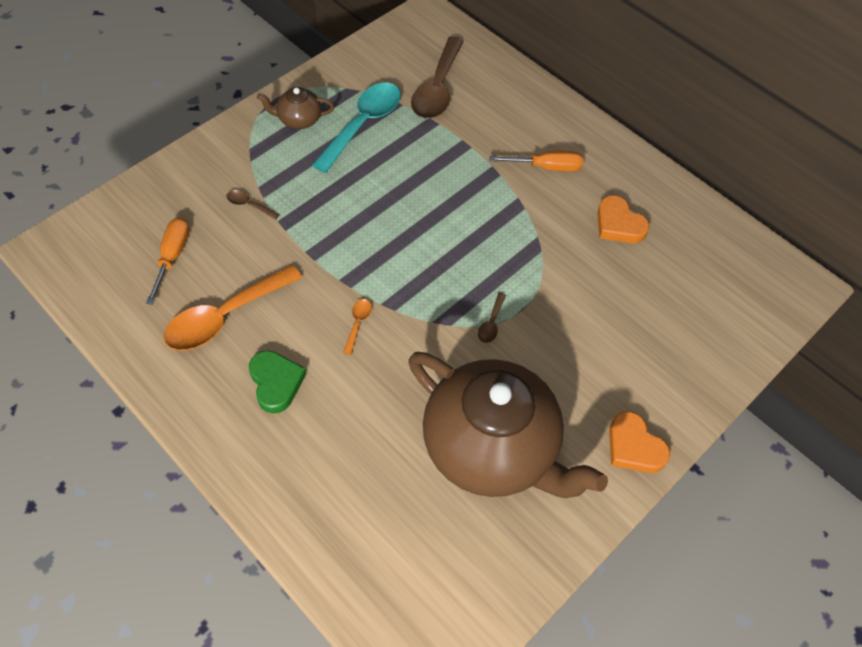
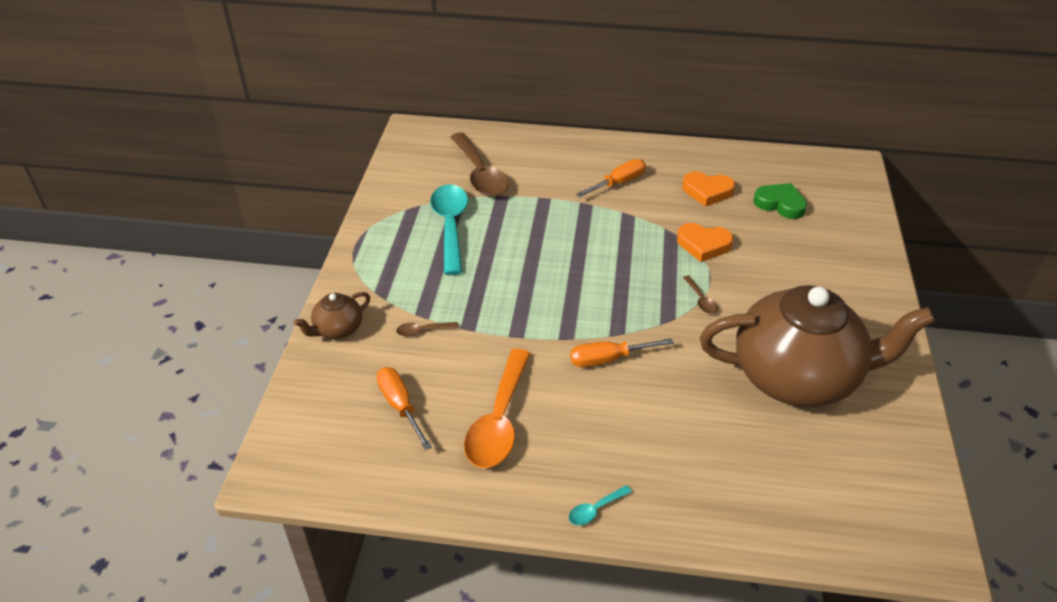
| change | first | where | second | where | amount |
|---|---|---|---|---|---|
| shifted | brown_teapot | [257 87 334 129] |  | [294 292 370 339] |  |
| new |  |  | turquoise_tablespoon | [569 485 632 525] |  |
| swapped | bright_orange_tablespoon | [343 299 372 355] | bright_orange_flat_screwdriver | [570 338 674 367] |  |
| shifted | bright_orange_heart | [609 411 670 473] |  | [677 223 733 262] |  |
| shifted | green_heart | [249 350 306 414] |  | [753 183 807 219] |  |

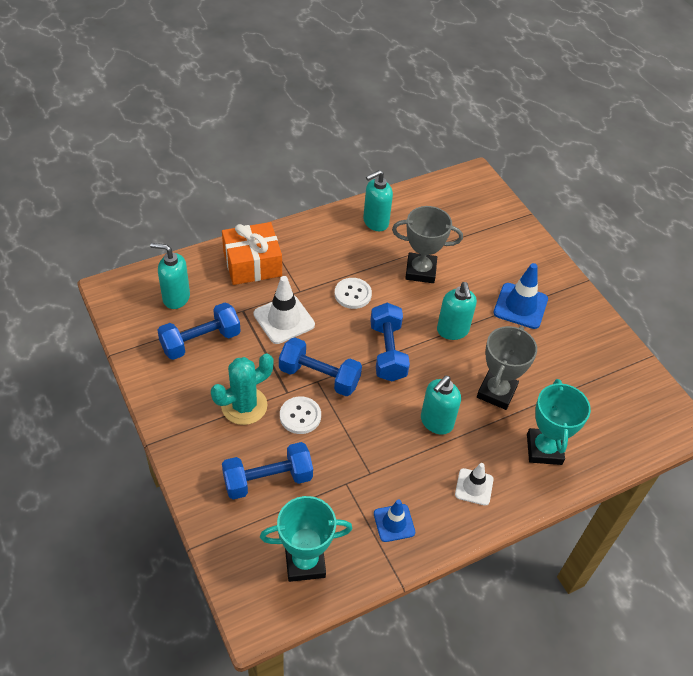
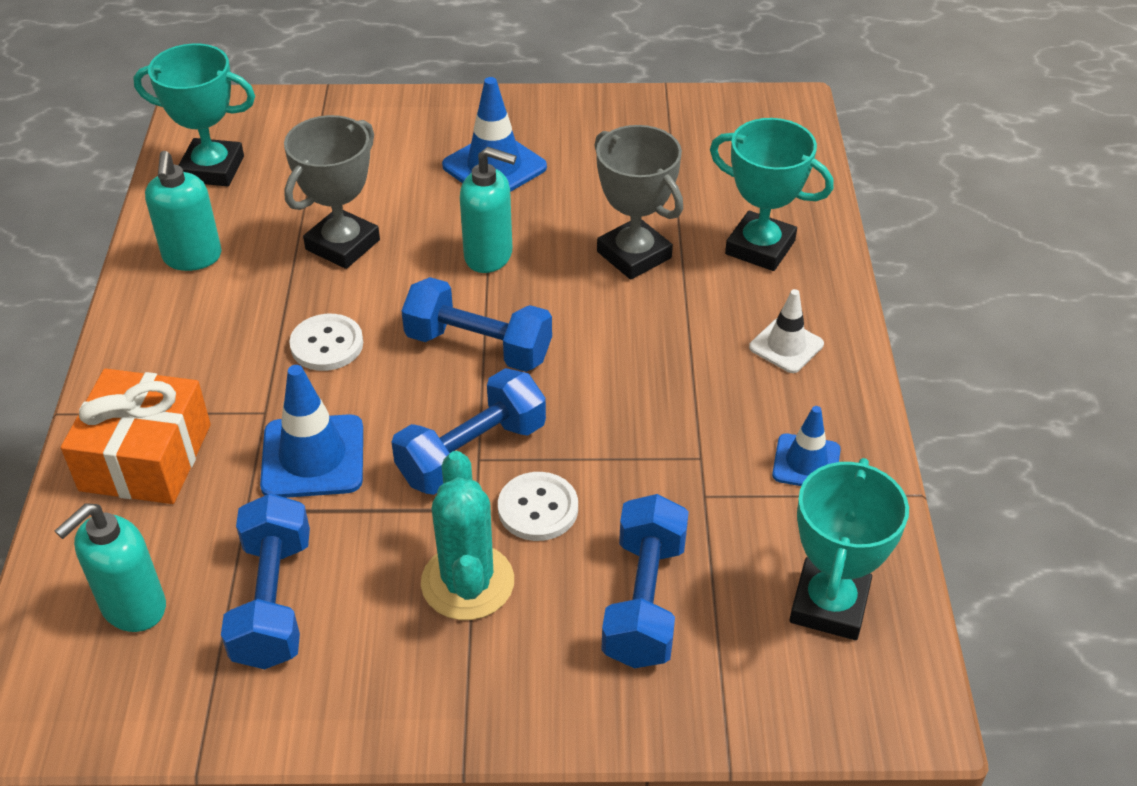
| change | first | where | second | where | amount |
|---|---|---|---|---|---|
| new |  |  | turquoise_award_cup | [133 43 255 186] |  |
| repainted | snow-white_road_cone | [254 276 315 344] | cobalt_road_cone | [260 365 363 498] |  |
| gone | turquoise_pump_bottle | [421 376 461 435] |  |  |  |

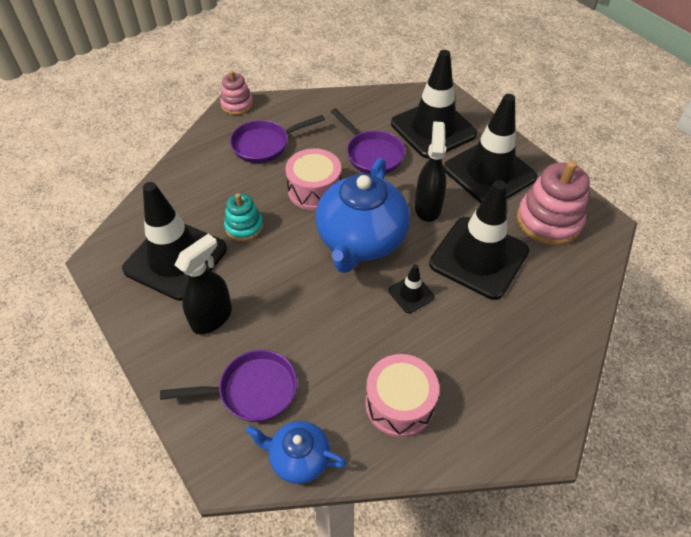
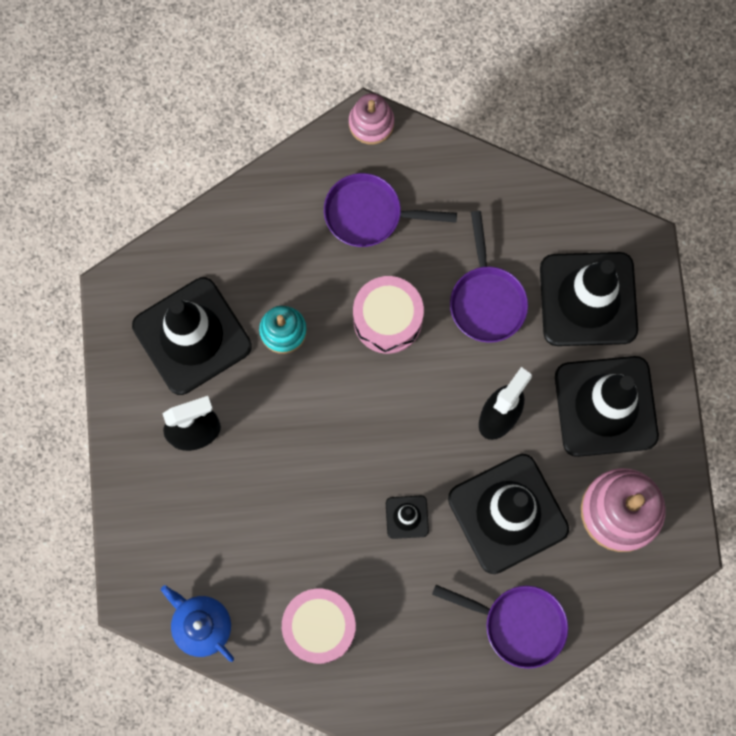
| change | first | where | second | where | amount |
|---|---|---|---|---|---|
| shifted | royal_purple_frying_pan | [160 350 297 422] |  | [432 585 568 669] |  |
| gone | cobalt_teapot | [316 158 410 273] |  |  |  |

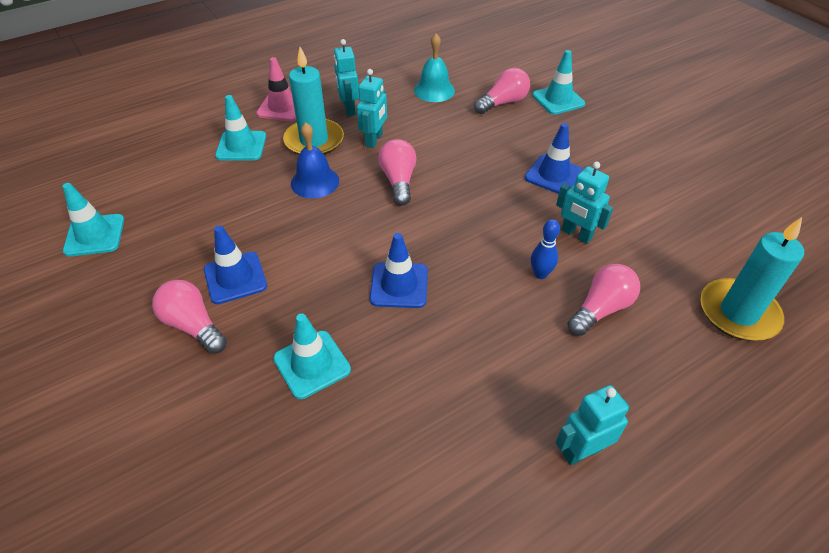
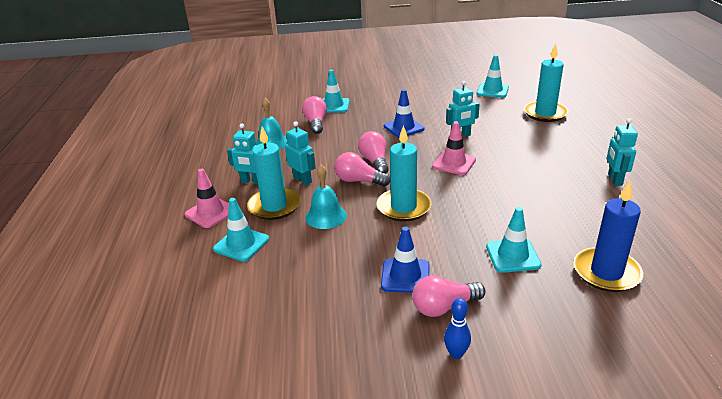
| change | first | where | second | where | amount |
|---|---|---|---|---|---|
| repainted | cobalt_school_bell | [291 122 339 198] | turquoise_school_bell | [305 165 347 229] |  |
| shifted | rose-pink_bulb | [567 264 640 336] |  | [358 131 389 174] |  |
| new |  |  | turquoise_candle | [377 125 431 222] |  |
| new |  |  | rose-pink_road_cone | [432 121 476 175] |  |
| shifted | cobalt_skittle | [531 219 560 279] |  | [444 298 471 359] |  |
| shifted | turquoise_road_cone | [63 183 124 257] |  | [477 55 509 98] |  |
| new |  |  | cobalt_candle | [573 181 643 292] |  |
| gone | cobalt_road_cone | [370 233 428 308] |  |  |  |

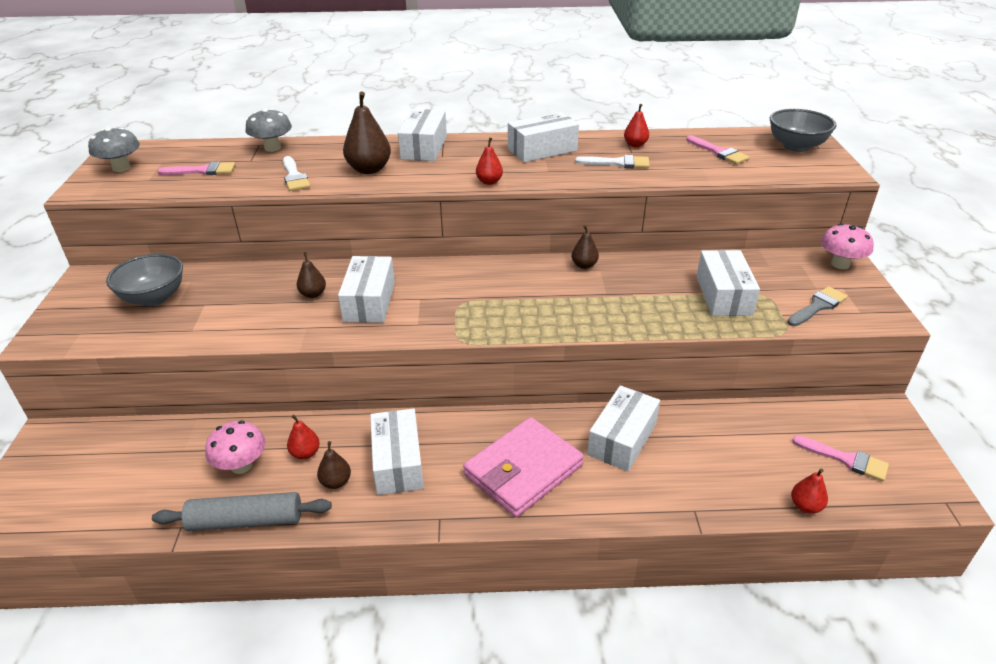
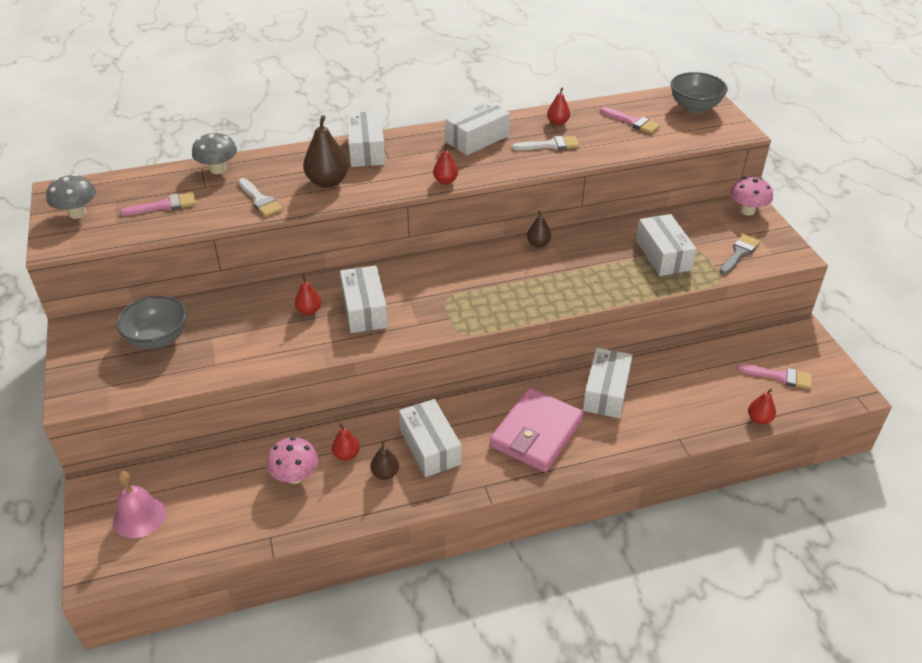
| change | first | where | second | where | amount |
|---|---|---|---|---|---|
| new |  |  | rose-pink_school_bell | [113 471 166 538] |  |
| repainted | brown_toy_pear | [297 252 326 298] | red_toy_pear | [295 275 321 315] |  |
| gone | gray_dough_roller | [152 492 332 531] |  |  |  |

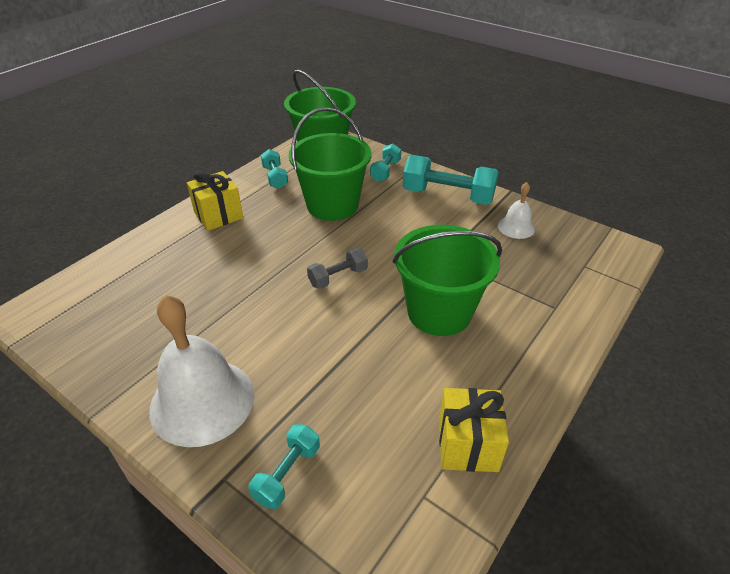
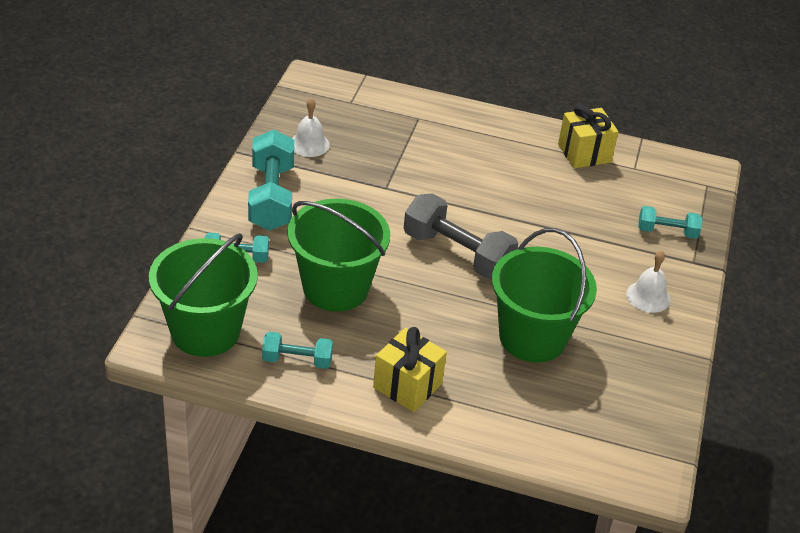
| change | first | where | second | where | amount |
|---|---|---|---|---|---|
| rotated | turquoise_free_weight | [261 149 288 189] |  | [262 332 333 369] | 45 degrees clockwise |
| scaled | gray_free_weight | [307 248 368 289] |  | [404 193 518 279] | x1.81 |
| shifted | green_sand_bucket | [392 225 502 336] |  | [492 228 597 363] |  |
| scaled | snow-white_school_bell | [149 295 254 447] |  | [626 250 670 313] | x0.49 |

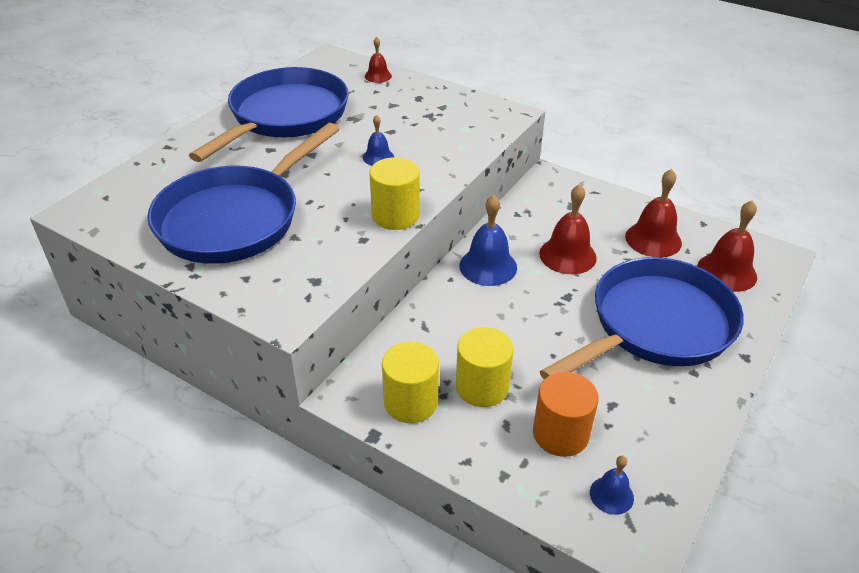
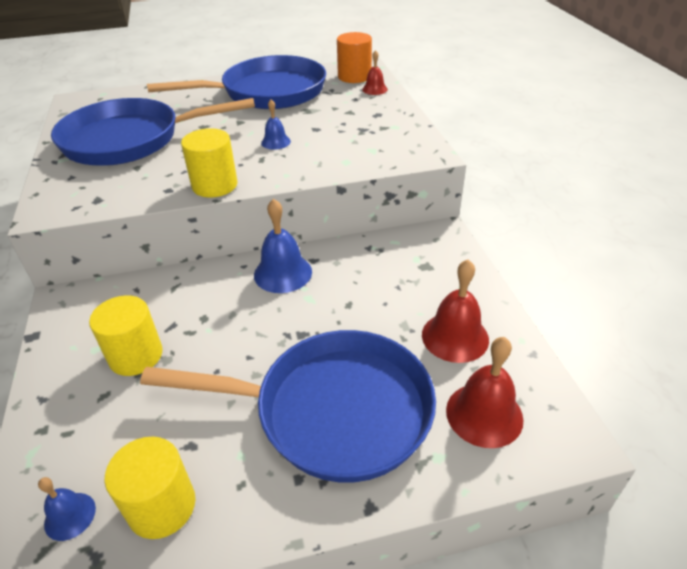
| change | first | where | second | where | amount |
|---|---|---|---|---|---|
| shifted | golden_solid_cylinder | [382 341 439 423] |  | [105 437 195 539] |  |
| shifted | bright_orange_solid_cylinder | [533 372 599 457] |  | [337 32 372 83] |  |
| gone | red_school_bell | [539 184 597 274] |  |  |  |

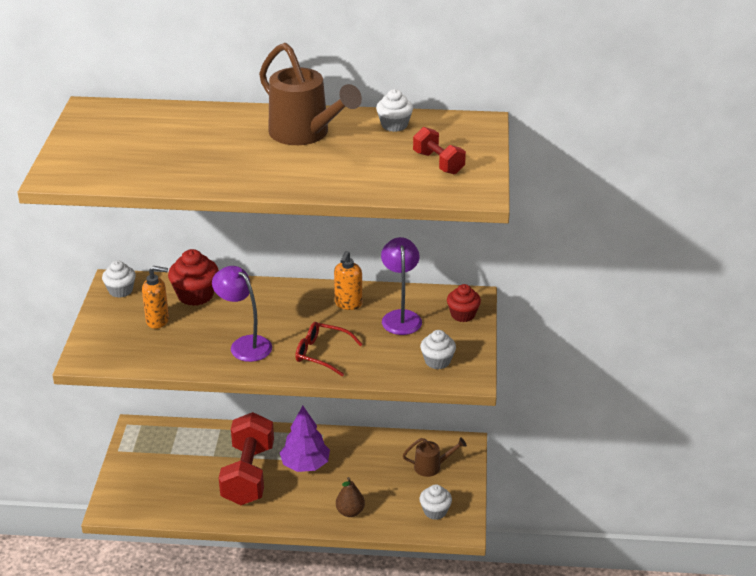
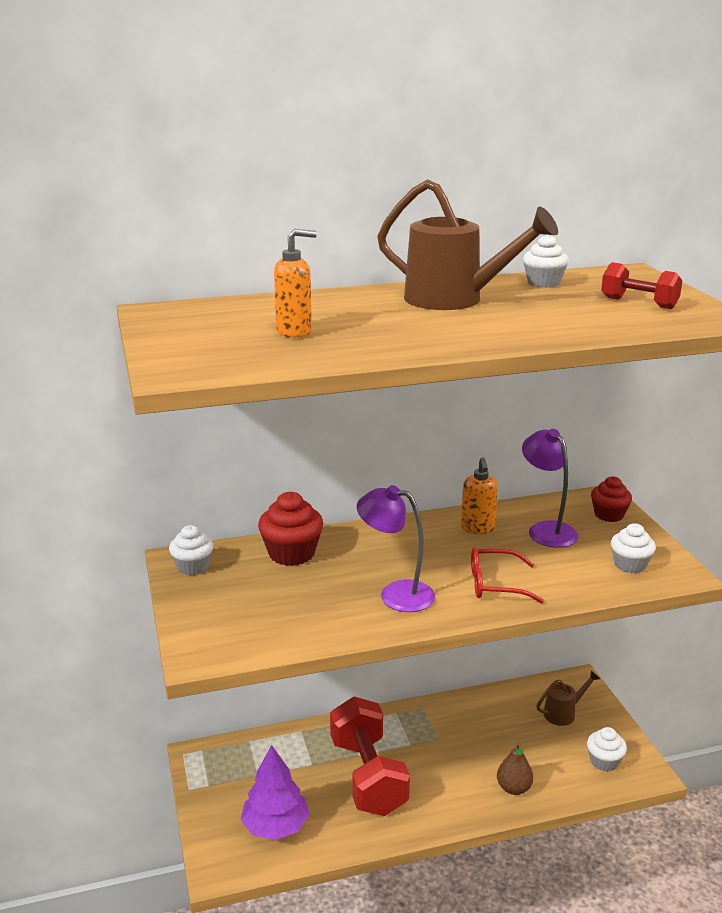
| change | first | where | second | where | amount |
|---|---|---|---|---|---|
| shifted | royal_purple_tree | [280 406 330 472] |  | [241 745 310 840] |  |
| shifted | bright_orange_pump_bottle | [142 266 169 329] |  | [274 229 317 338] |  |

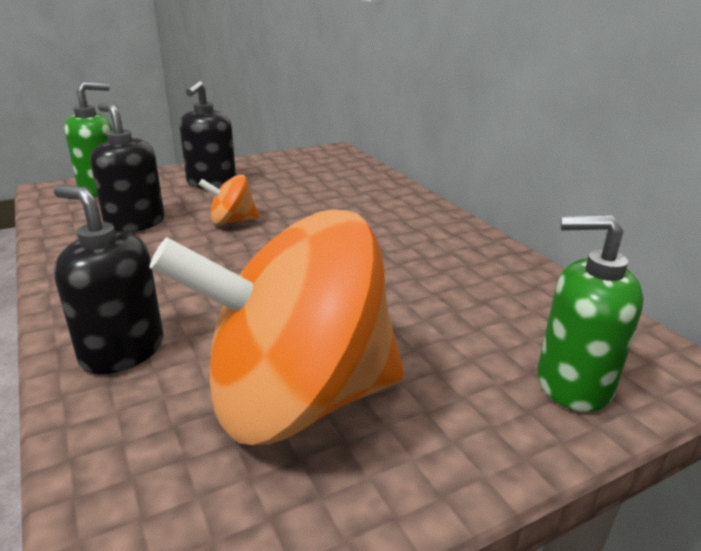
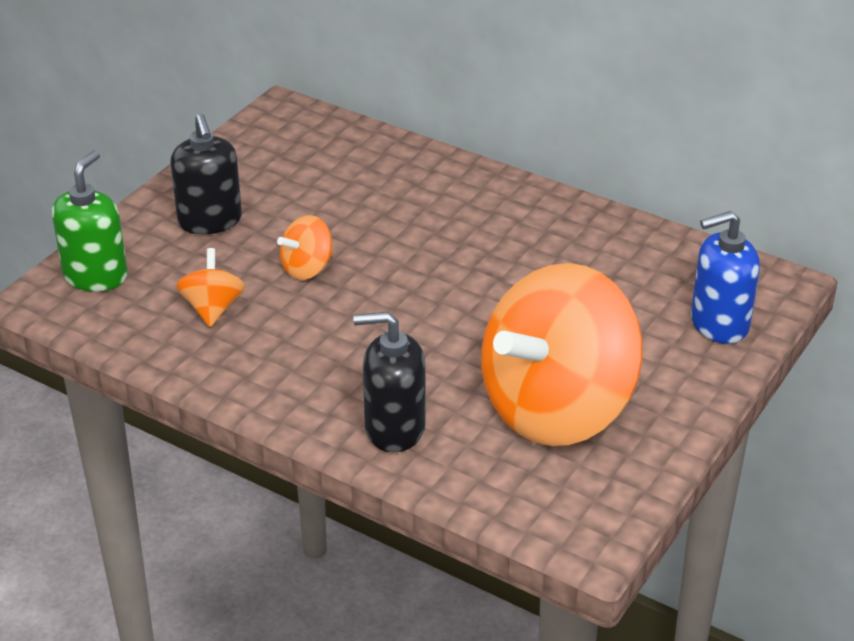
| change | first | where | second | where | amount |
|---|---|---|---|---|---|
| swapped | ebony_pump_bottle | [90 103 165 233] | bright_orange_toy_top | [177 248 245 327] |  |
| repainted | green_pump_bottle | [537 215 644 412] | cobalt_pump_bottle | [691 211 760 344] |  |

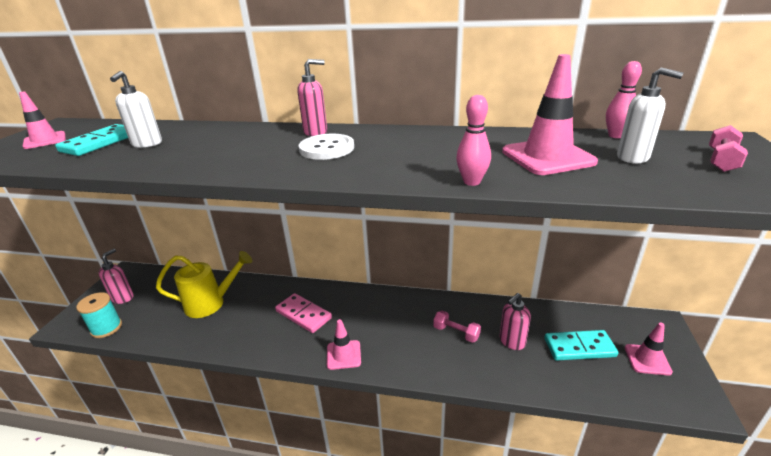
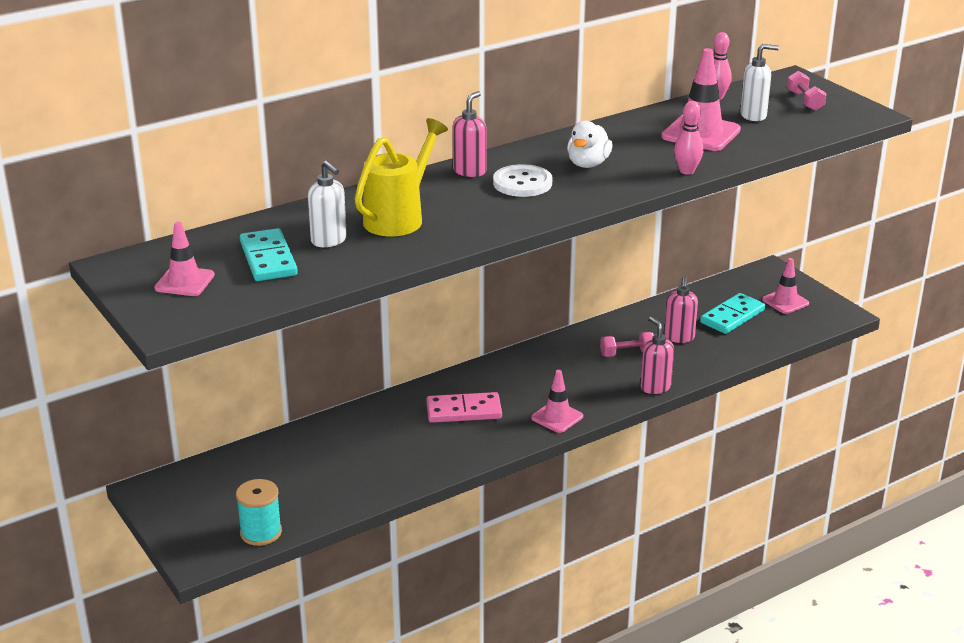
| change | first | where | second | where | amount |
|---|---|---|---|---|---|
| shifted | golden_watering_can | [156 251 252 318] |  | [354 118 448 237] |  |
| new |  |  | snow-white_rubber_duck | [567 121 613 168] |  |
| shifted | rose-pink_pump_bottle | [99 249 134 304] |  | [641 317 674 394] |  |

